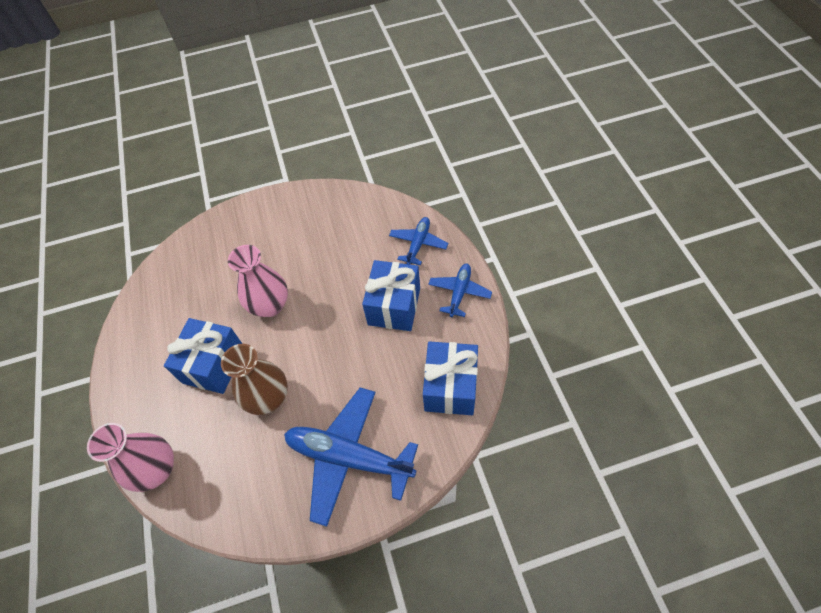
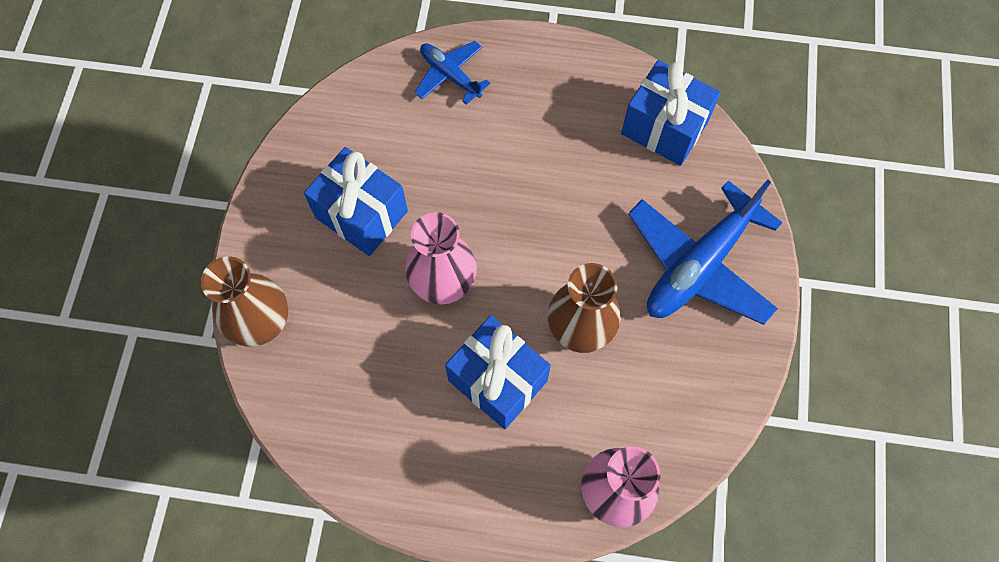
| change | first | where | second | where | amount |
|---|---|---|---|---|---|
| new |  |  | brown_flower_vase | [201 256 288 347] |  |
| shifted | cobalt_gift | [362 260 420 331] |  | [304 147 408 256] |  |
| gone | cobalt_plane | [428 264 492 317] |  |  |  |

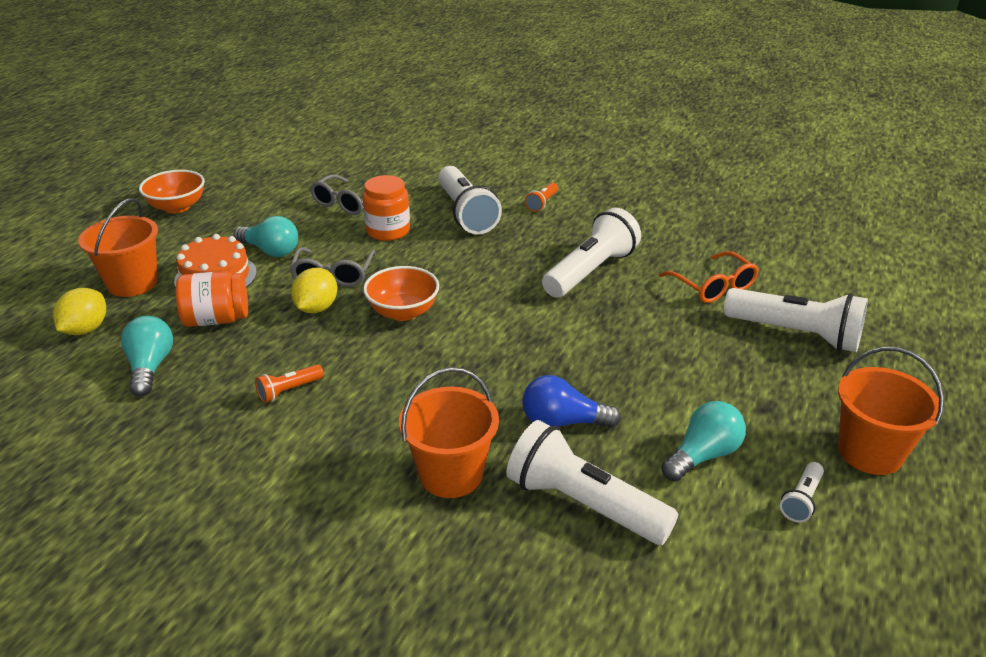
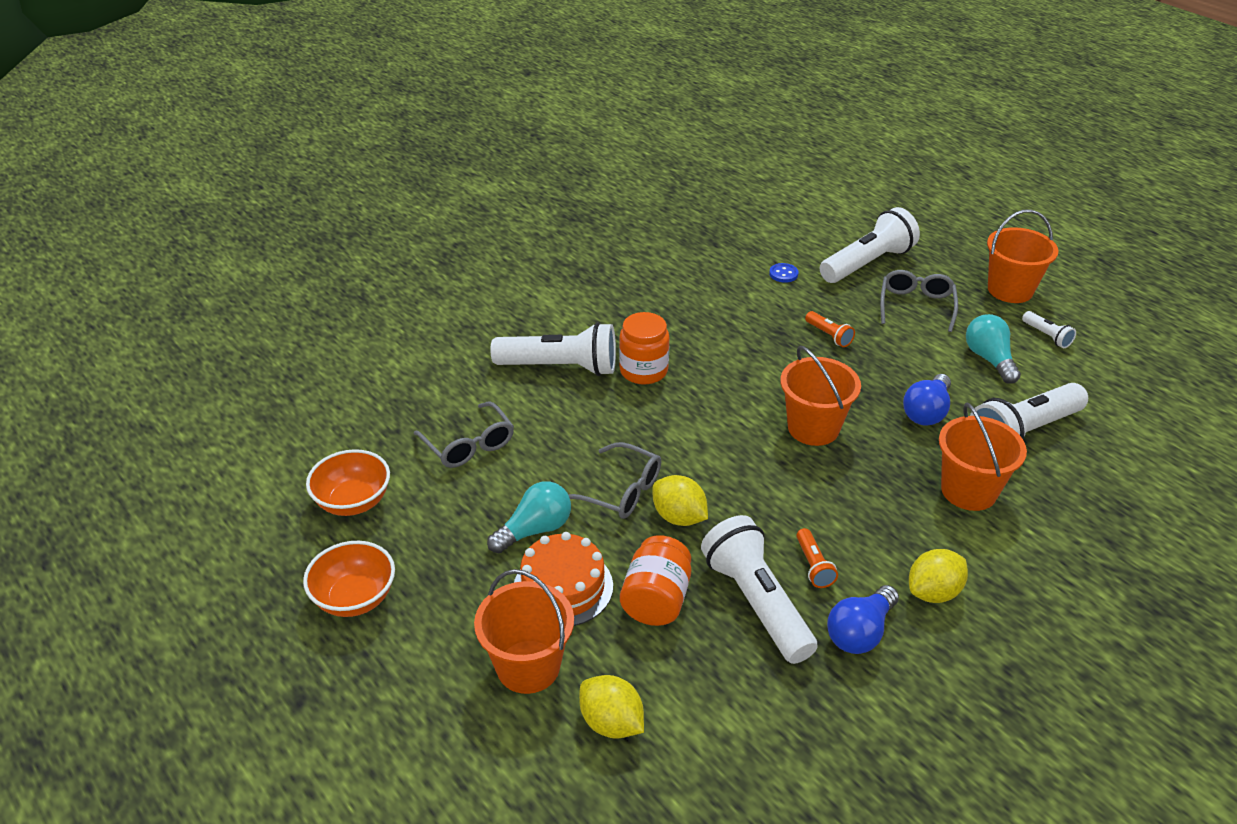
| change | first | where | second | where | amount |
|---|---|---|---|---|---|
| shifted | bright_orange_deep_dish | [363 266 439 321] |  | [306 449 390 516] |  |
| shifted | bright_orange_jar | [363 175 410 241] |  | [619 312 669 385] |  |
| shifted | snow-white_flashlight | [542 208 641 298] |  | [701 515 817 664] |  |
| swapped | bright_orange_eyeglasses | [659 251 759 303] | cobalt_shirt_button | [769 263 798 283] |  |
| new |  |  | bright_orange_sand_bucket | [780 346 861 446] |  |
| shifted | bright_orange_flashlight | [525 183 558 212] |  | [805 311 855 347] |  |
| new |  |  | cobalt_bulb | [827 585 899 654] |  |
| new |  |  | gray_eyeglasses | [880 270 958 332] |  |
| new |  |  | golden_citrus_fruit | [909 549 968 603] |  |
| gone | turquoise_bulb | [121 316 173 397] |  |  |  |

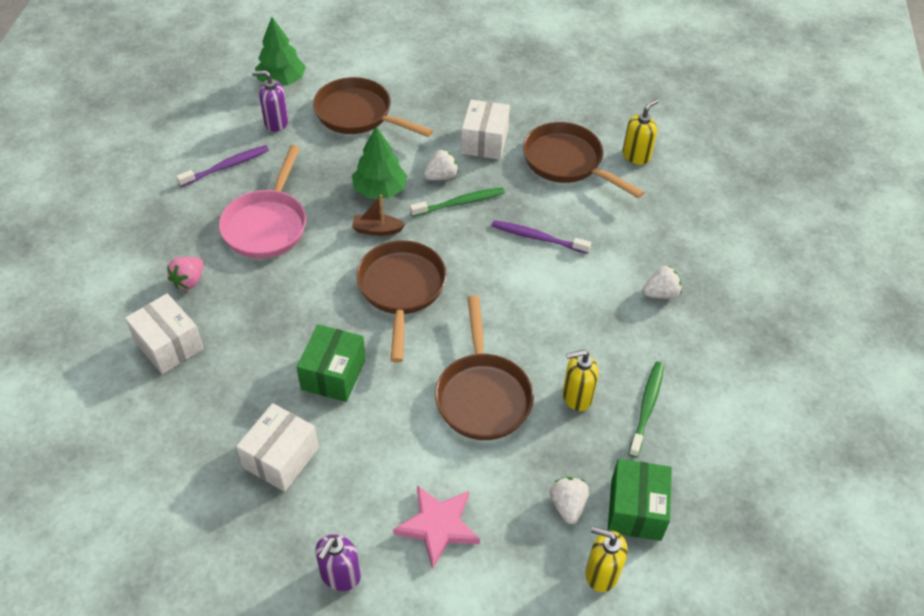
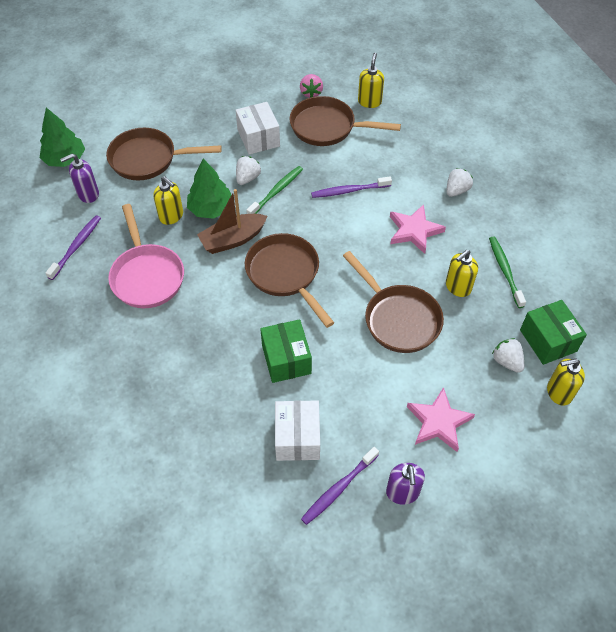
| change | first | where | second | where | amount |
|---|---|---|---|---|---|
| new |  |  | golden_pump_bottle | [153 176 183 225] |  |
| scaled | brown_toy_boat | [352 195 405 236] |  | [197 189 267 254] | x1.64 |
| shifted | rose-pink_strawberry | [167 257 204 290] |  | [300 74 323 98] |  |
| new |  |  | royal_purple_dental_brush | [301 447 379 525] |  |
| new |  |  | rose-pink_star_shape | [390 204 446 254] |  |
| gone | snow-white_package | [125 293 204 374] |  |  |  |

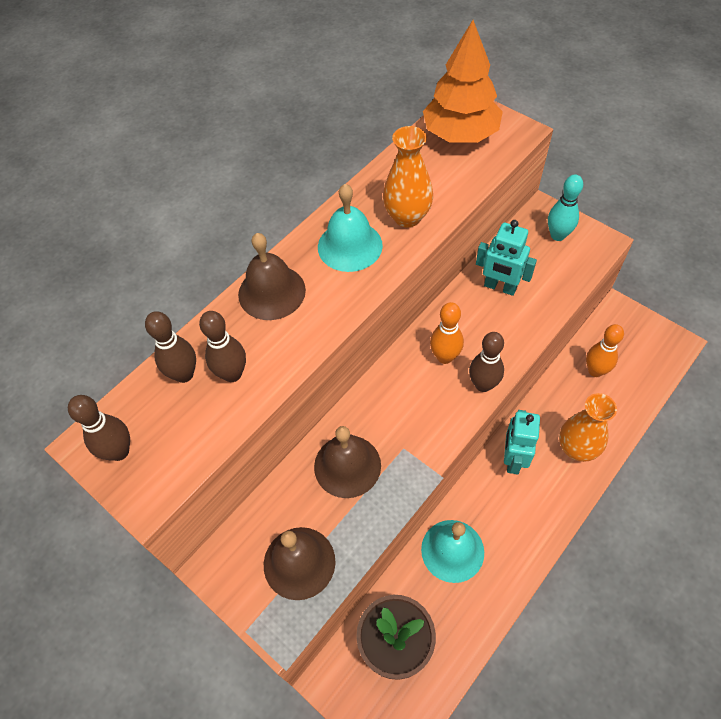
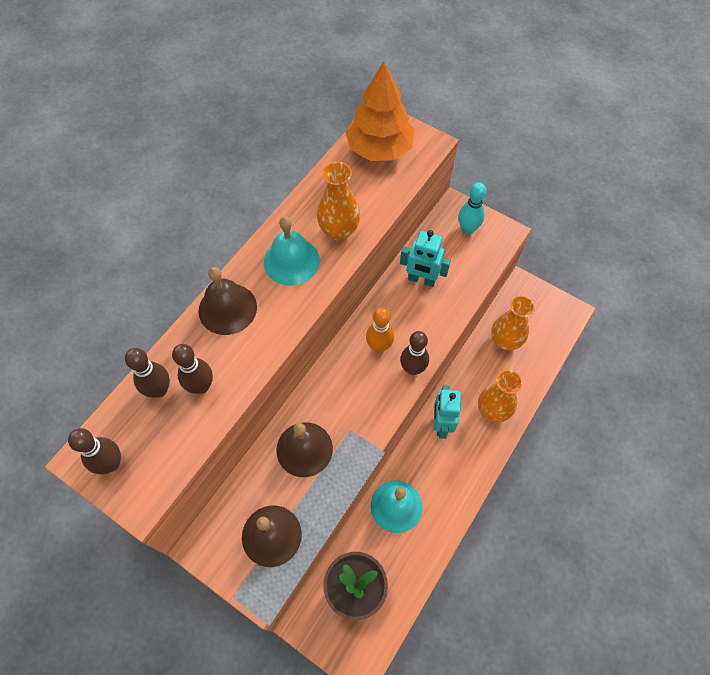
| change | first | where | second | where | amount |
|---|---|---|---|---|---|
| swapped | bright_orange_skittle | [586 324 624 377] | bright_orange_flower_vase | [491 295 535 350] |  |

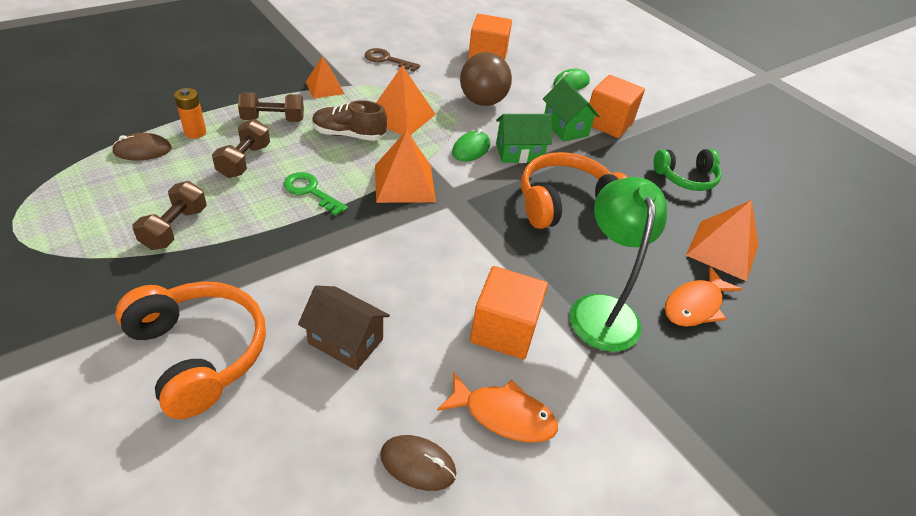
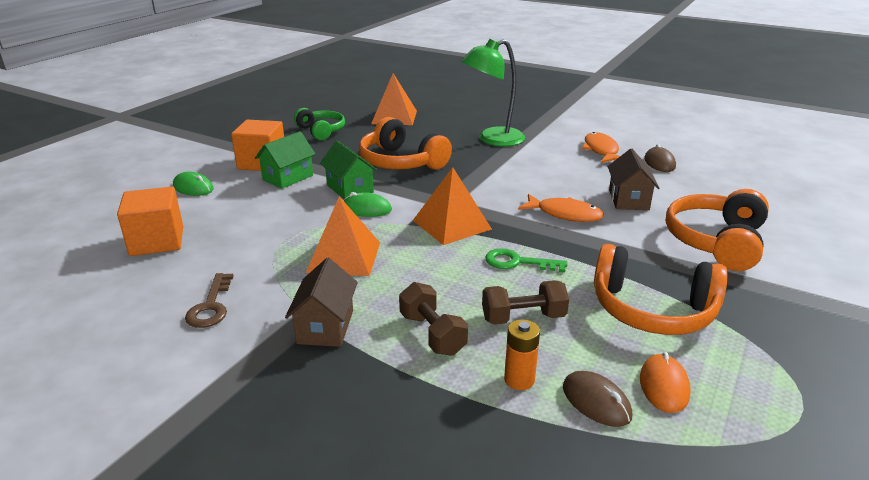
| change | first | where | second | where | amount |
|---|---|---|---|---|---|
| swapped | bright_orange_solid_pyramid | [306 56 344 99] | brown_house | [285 258 358 347] |  |
| rotated | green_door_key | [284 172 348 216] |  | [485 248 568 272] | 90 degrees clockwise |
| shifted | bright_orange_fish_figure | [665 266 742 327] |  | [518 194 604 222] |  |
| swapped | brown_free_weight | [132 181 207 250] | bright_orange_headset | [594 244 728 335] |  |
| new |  |  | bright_orange_computer_mouse | [640 352 691 413] |  |
| gone | brown_lace-up_shoe | [312 100 387 141] |  |  |  |
| gone | brown_sphere | [460 52 512 106] |  |  |  |
| gone | bright_orange_solid_cube | [470 266 548 359] |  |  |  |

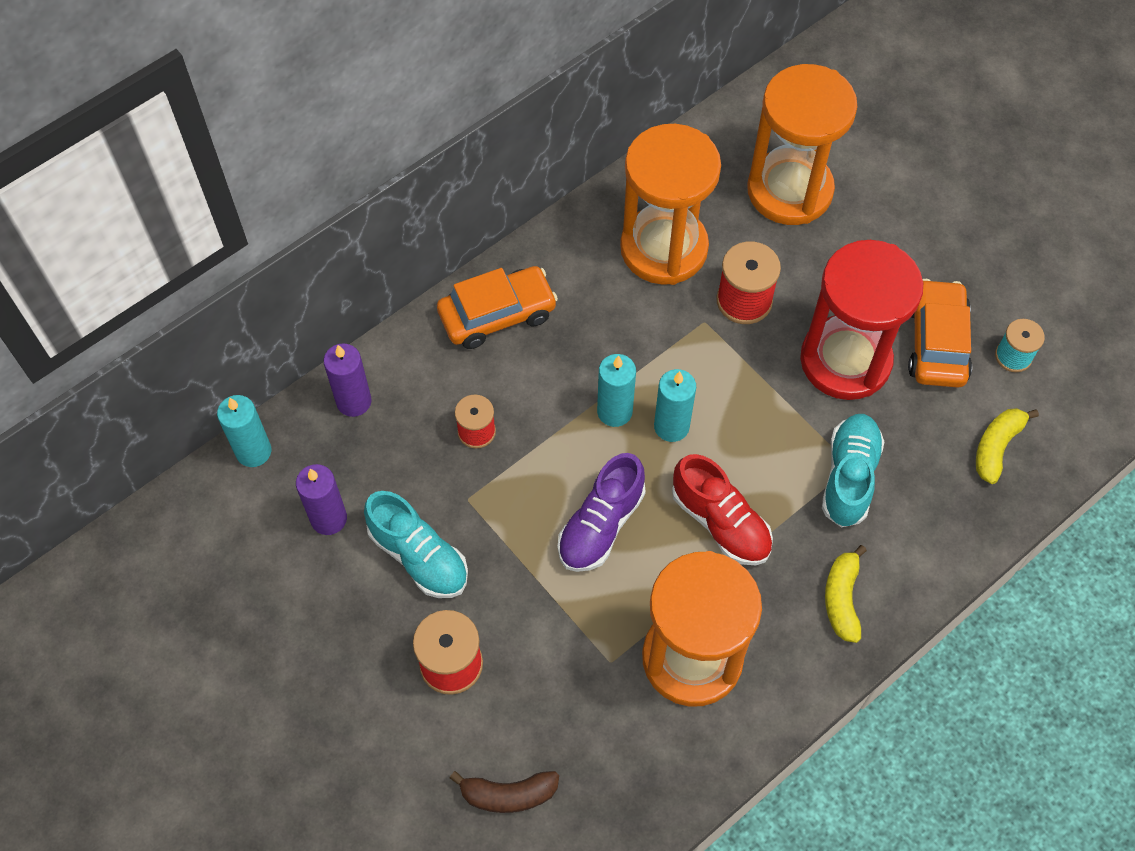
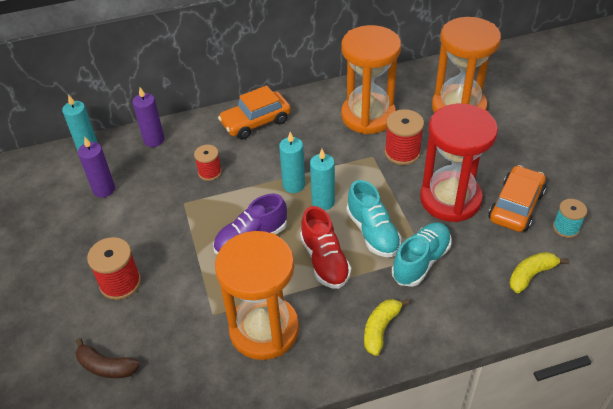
| change | first | where | second | where | amount |
|---|---|---|---|---|---|
| rotated | bright_orange_automobile | [437 266 558 349] |  | [218 85 291 139] | 150 degrees clockwise |
| shifted | turquoise_lace-up_shoe | [364 491 468 598] |  | [347 180 402 257] |  |

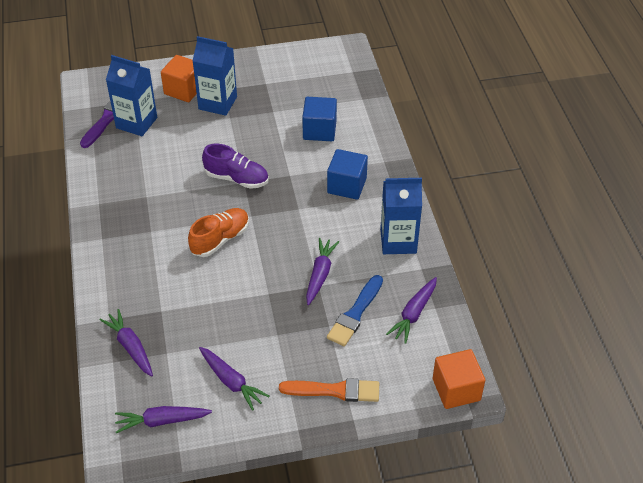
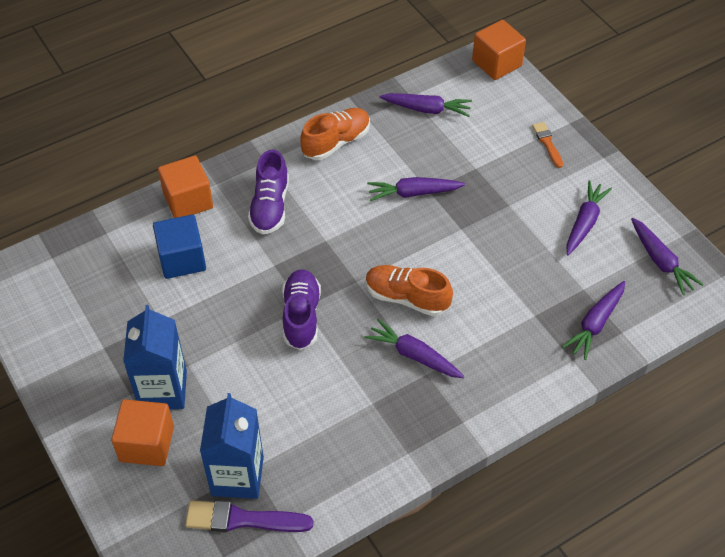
| change | first | where | second | where | amount |
|---|---|---|---|---|---|
| new |  |  | bright_orange_solid_cube | [158 155 213 218] |  |
| swapped | cobalt_solid_cube | [327 149 368 200] | royal_purple_lace-up_shoe | [248 150 289 235] |  |
| swapped | cobalt_carton | [380 178 422 254] | bright_orange_lace-up_shoe | [300 108 370 160] |  |
| new |  |  | royal_purple_root_vegetable | [364 319 465 378] |  |
| scaled | bright_orange_paint_brush | [279 378 379 402] |  | [532 122 563 168] | x0.60 |
| gone | cobalt_paint_brush | [327 275 383 346] |  |  |  |

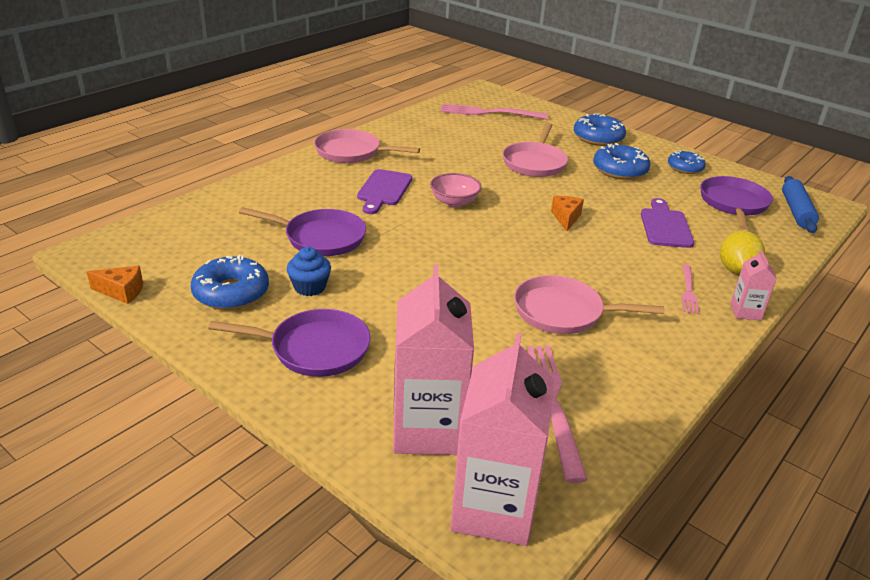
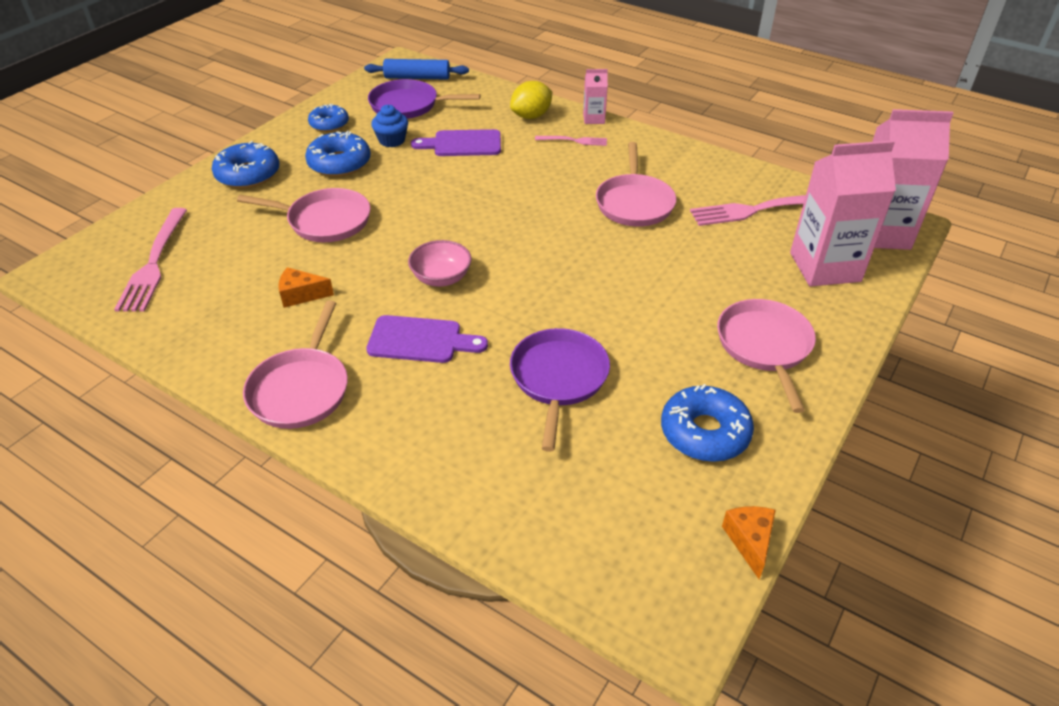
| change | first | where | second | where | amount |
|---|---|---|---|---|---|
| shifted | bright_orange_cheese | [551 196 584 231] |  | [278 267 334 308] |  |
| shifted | cobalt_fairy_cake | [287 247 331 296] |  | [371 105 408 147] |  |
| rotated | golden_citrus_fruit | [720 231 765 275] |  | [510 81 552 119] | 45 degrees counterclockwise |
| repainted | royal_purple_frying_pan | [208 309 371 377] | rose-pink_frying_pan | [717 299 816 413] |  |

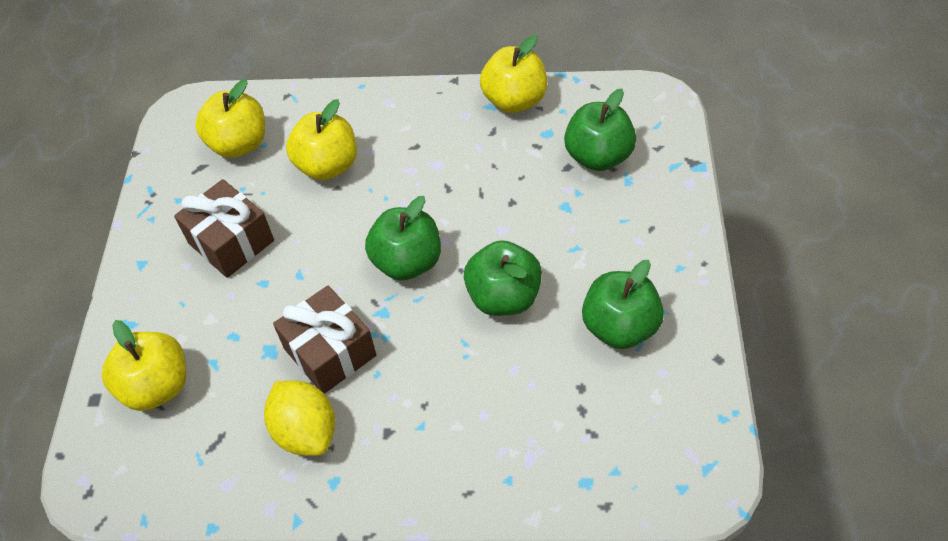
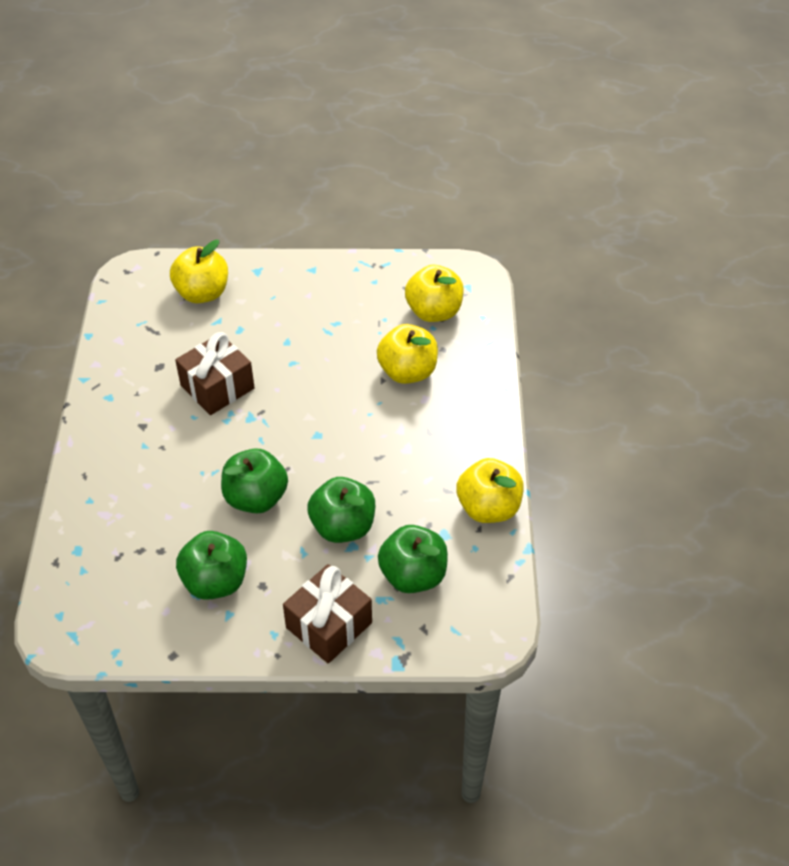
| change | first | where | second | where | amount |
|---|---|---|---|---|---|
| shifted | brown_gift | [174 179 274 278] |  | [283 564 372 663] |  |
| shifted | green_toy_apple | [365 196 441 281] |  | [308 477 375 543] |  |
| gone | golden_citrus_fruit | [264 380 335 456] |  |  |  |

